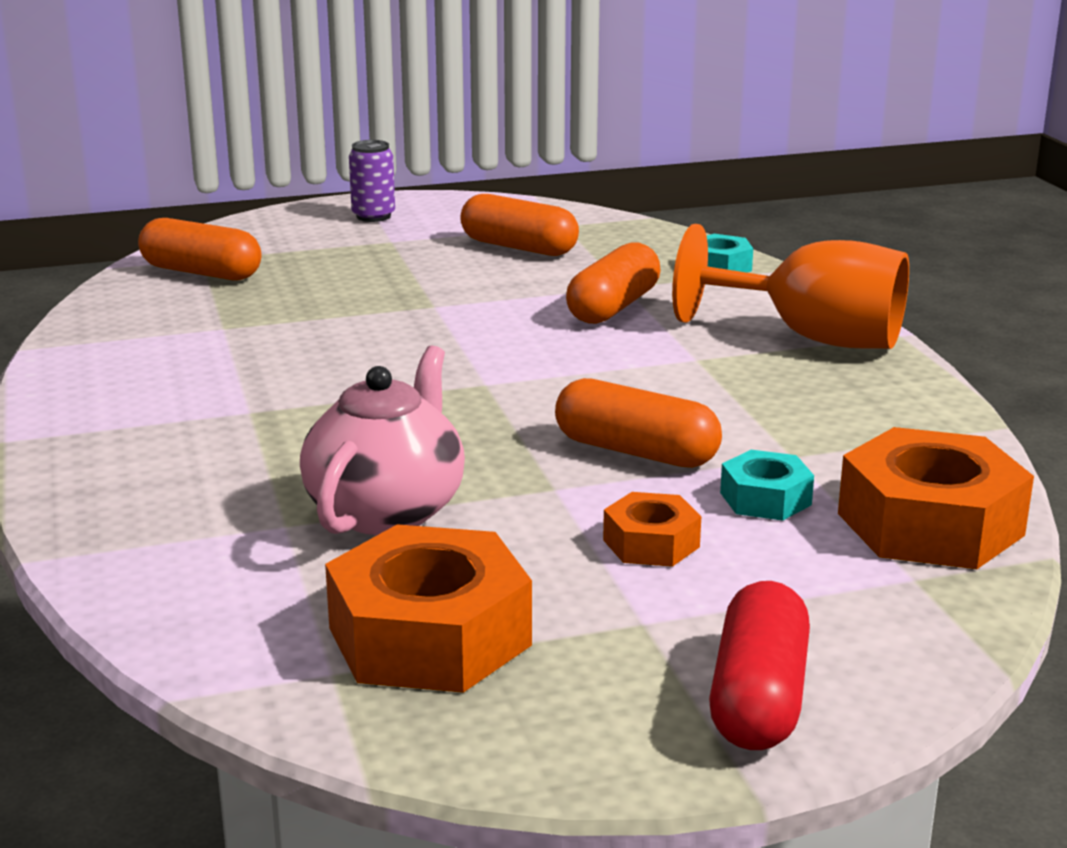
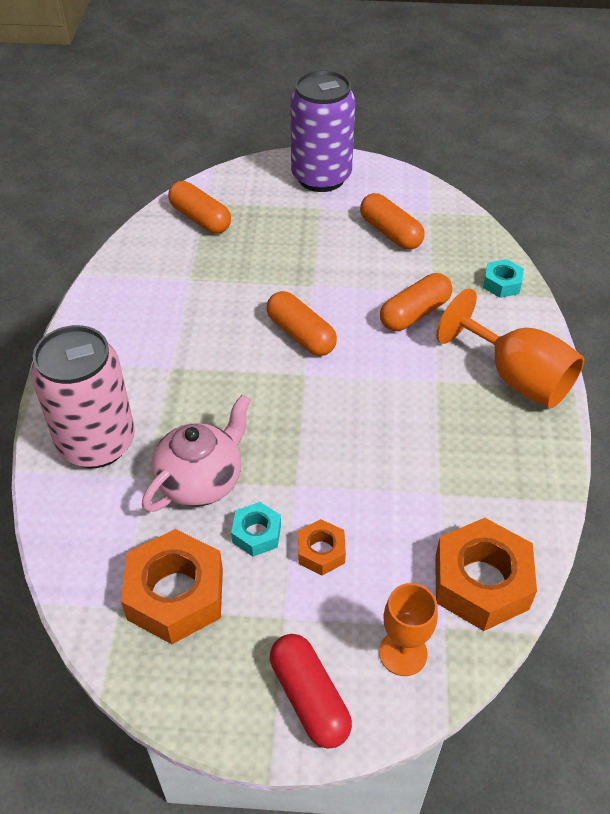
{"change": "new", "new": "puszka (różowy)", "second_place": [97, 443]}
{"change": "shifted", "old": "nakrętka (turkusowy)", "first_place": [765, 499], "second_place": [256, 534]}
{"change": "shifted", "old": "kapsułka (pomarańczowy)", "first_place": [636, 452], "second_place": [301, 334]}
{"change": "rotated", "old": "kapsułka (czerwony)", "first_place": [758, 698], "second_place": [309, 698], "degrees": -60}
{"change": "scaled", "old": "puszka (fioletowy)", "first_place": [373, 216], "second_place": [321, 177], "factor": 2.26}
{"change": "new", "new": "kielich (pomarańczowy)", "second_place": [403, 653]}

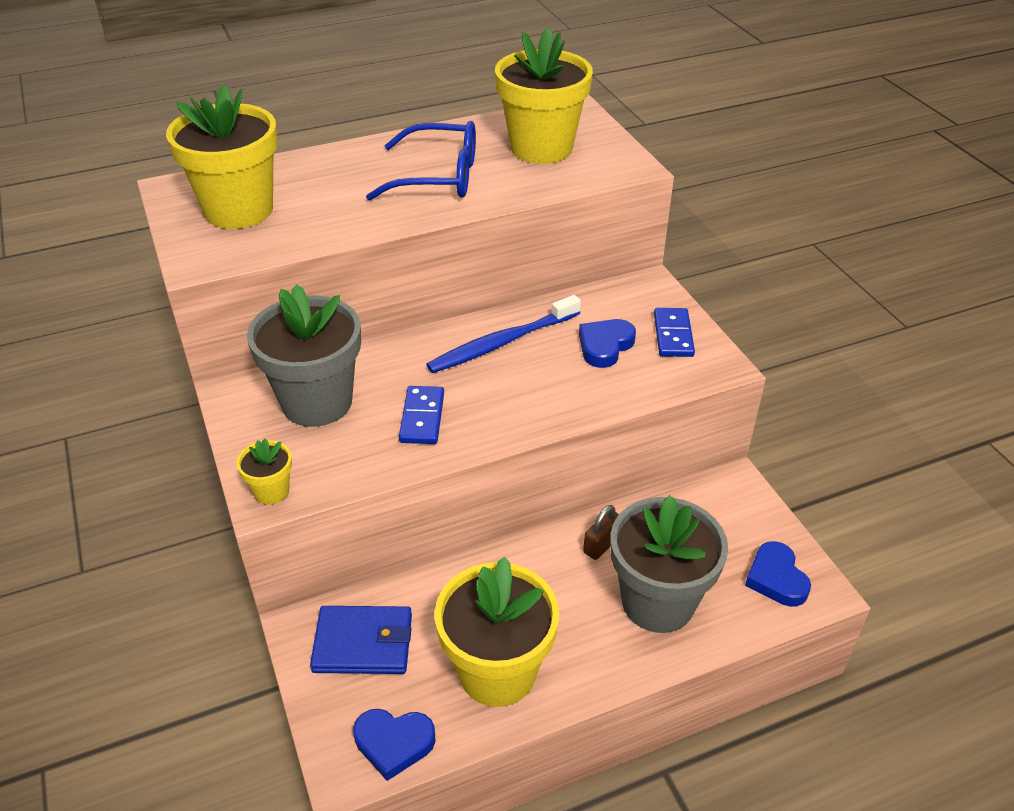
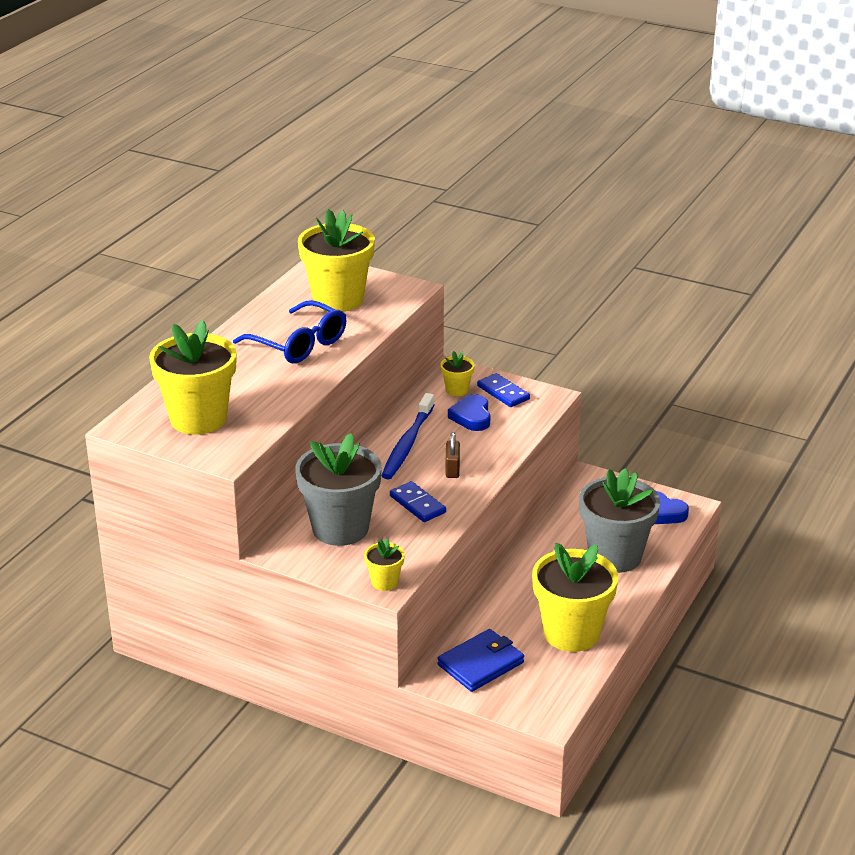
{"change": "rotated", "old": "okulary (niebieski)", "first_place": [438, 177], "second_place": [299, 344], "degrees": 75}
{"change": "new", "new": "doniczka (żółty)", "second_place": [457, 390]}
{"change": "shifted", "old": "kłódka (brązowy)", "first_place": [601, 544], "second_place": [452, 469]}
{"change": "gone", "old": "serce (niebieski)", "first_place": [394, 743]}

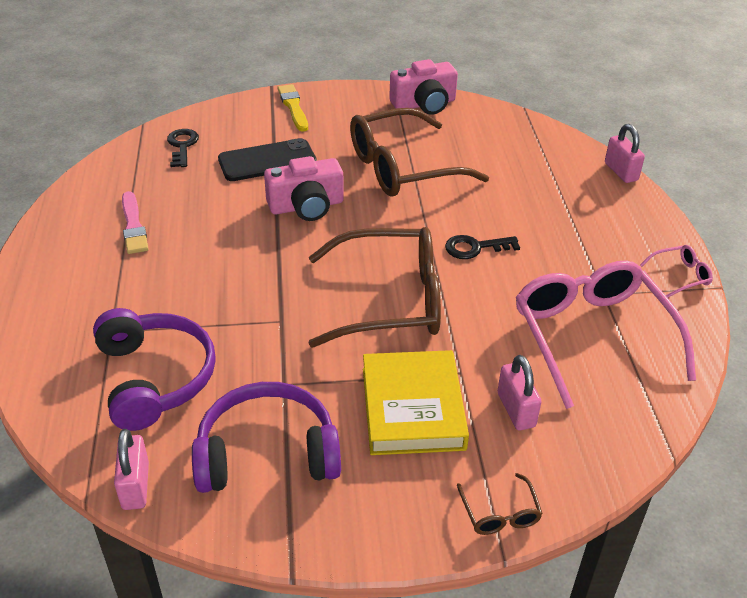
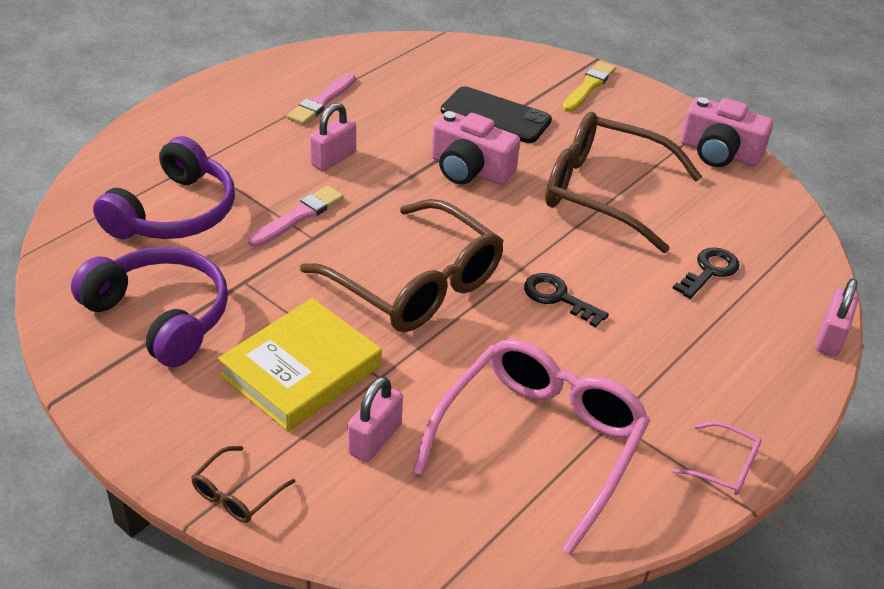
{"change": "new", "new": "pędzel (różowy)", "second_place": [298, 216]}
{"change": "shifted", "old": "kłódka (różowy)", "first_place": [135, 486], "second_place": [333, 159]}
{"change": "shifted", "old": "klucz (czarny)", "first_place": [182, 146], "second_place": [709, 271]}

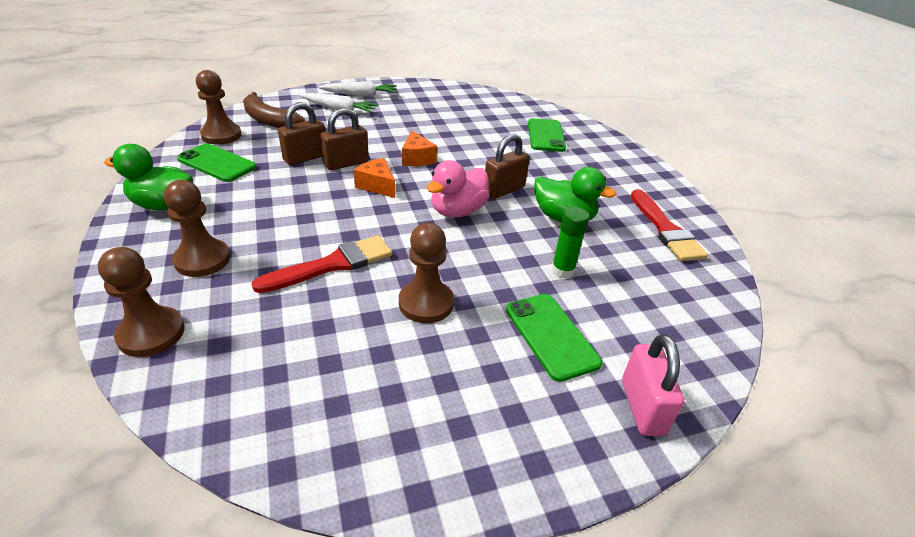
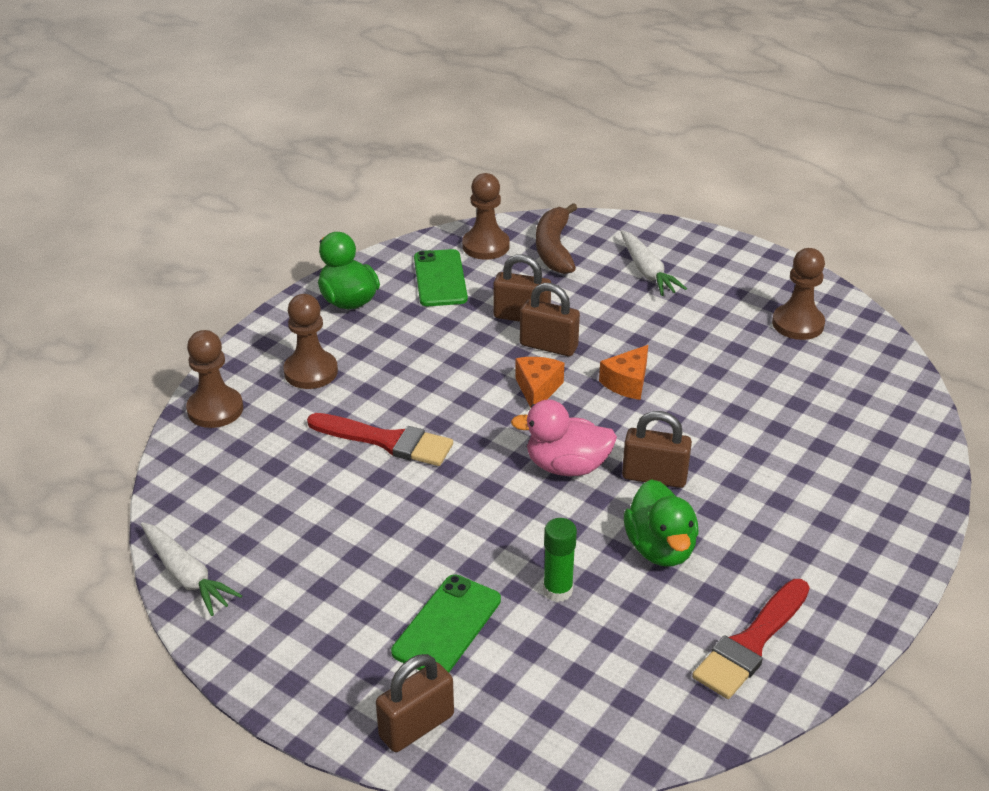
{"change": "shifted", "old": "marchewka (biały)", "first_place": [360, 95], "second_place": [187, 576]}
{"change": "repainted", "old": "kłódka (różowy)", "new": "kłódka (brązowy)", "first_place": [642, 407], "second_place": [416, 726]}
{"change": "shifted", "old": "pionek (brązowy)", "first_place": [426, 303], "second_place": [798, 324]}
{"change": "gone", "old": "telefon (zielony)", "first_place": [546, 135]}

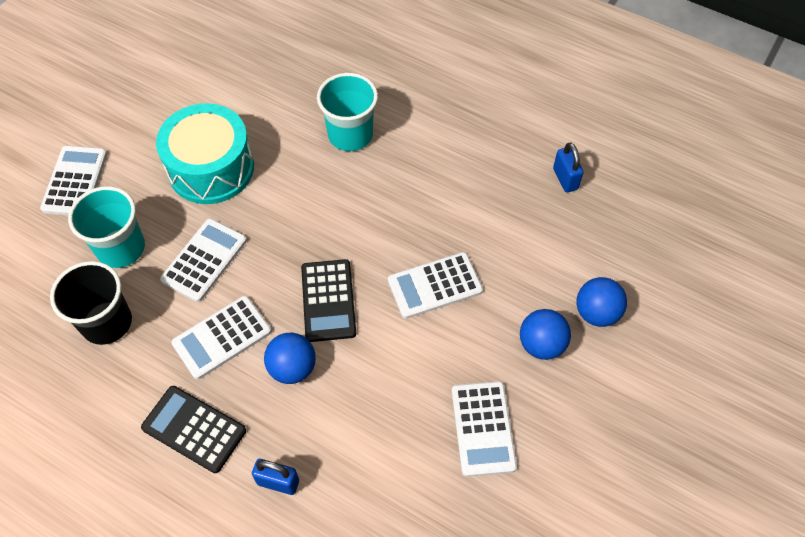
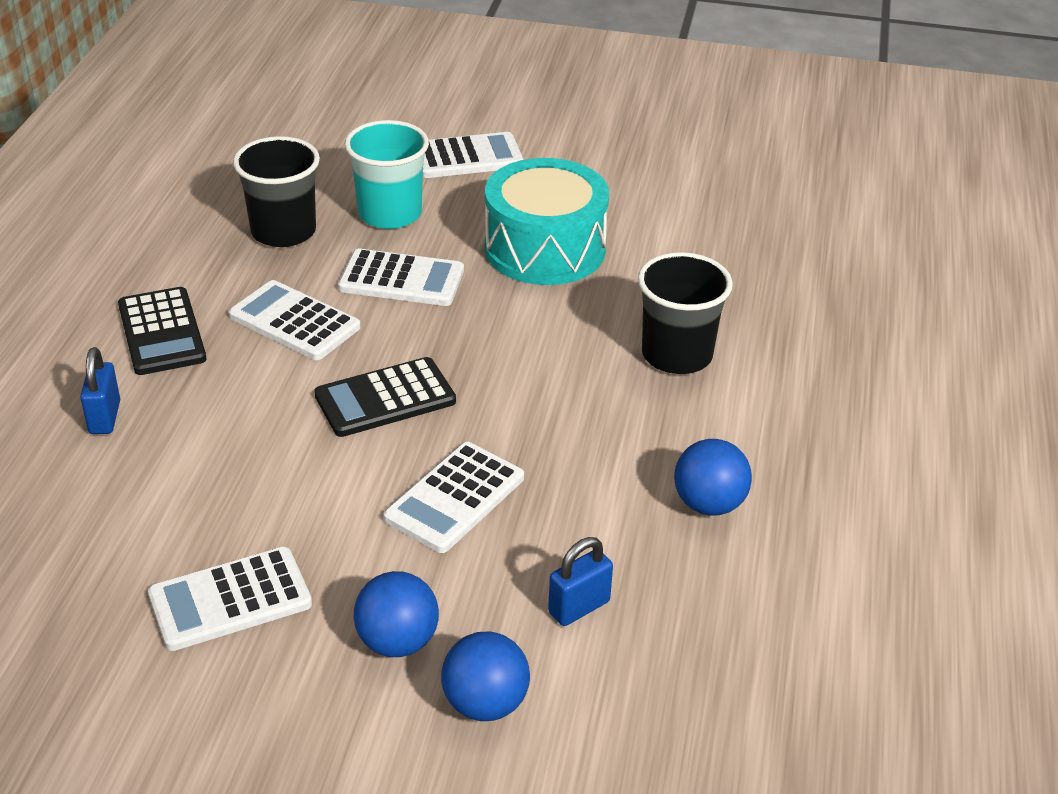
{"change": "rotated", "old": "kalkulator (czarny)", "first_place": [194, 429], "second_place": [161, 332], "degrees": 150}
{"change": "rotated", "old": "kalkulator (biały)", "first_place": [435, 285], "second_place": [454, 498], "degrees": -105}
{"change": "shifted", "old": "kłódka (niebieski)", "first_place": [565, 179], "second_place": [579, 607]}
{"change": "repainted", "old": "szklanka (turkusowy)", "new": "szklanka (czarny)", "first_place": [350, 135], "second_place": [677, 355]}
{"change": "shifted", "old": "piłka (niebieski)", "first_place": [292, 368], "second_place": [709, 504]}

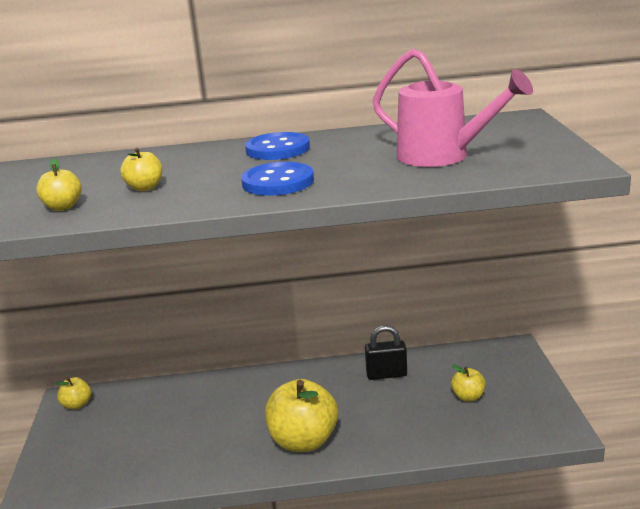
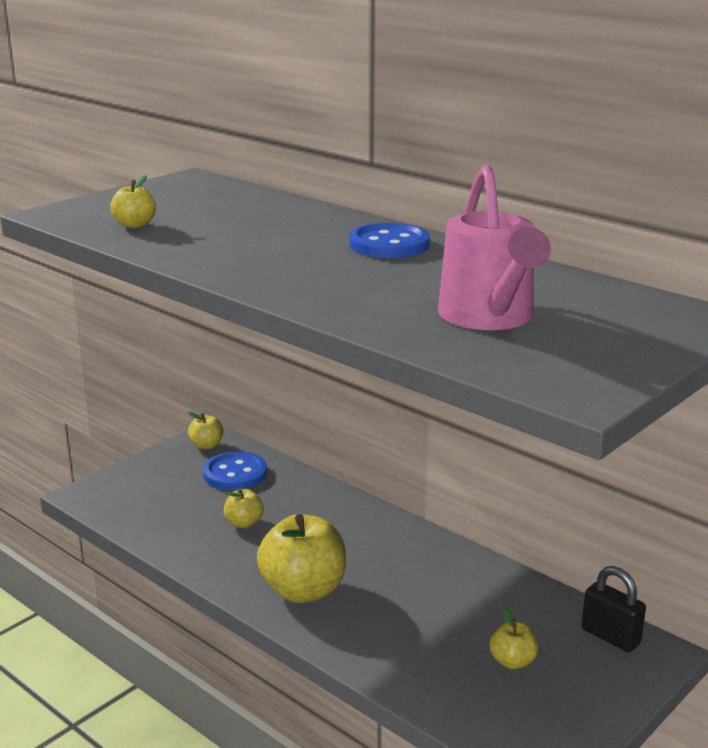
{"change": "shifted", "old": "guzik (niebieski)", "first_place": [278, 182], "second_place": [235, 474]}
{"change": "shifted", "old": "jabłko (żółty)", "first_place": [145, 188], "second_place": [244, 523]}
{"change": "shifted", "old": "kłódka (czarny)", "first_place": [386, 374], "second_place": [610, 637]}

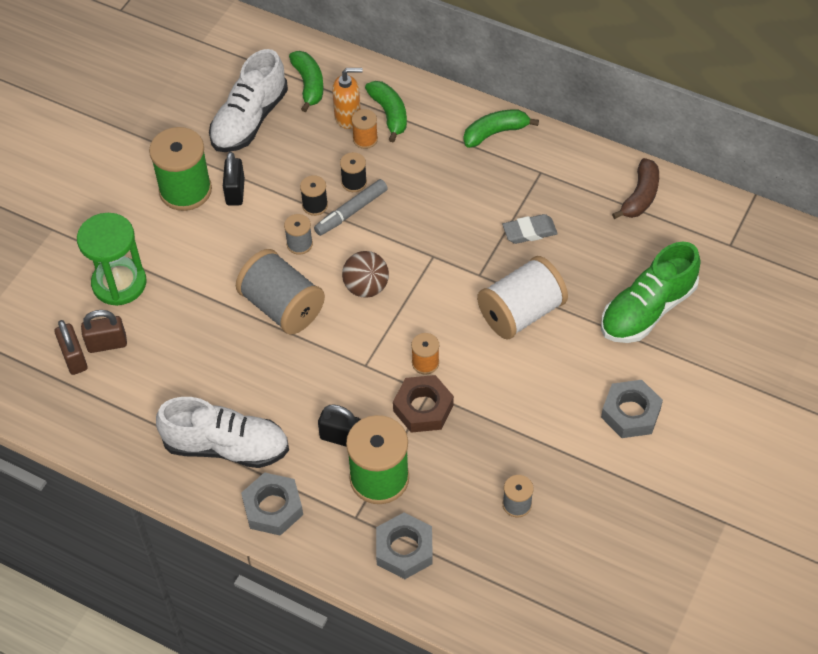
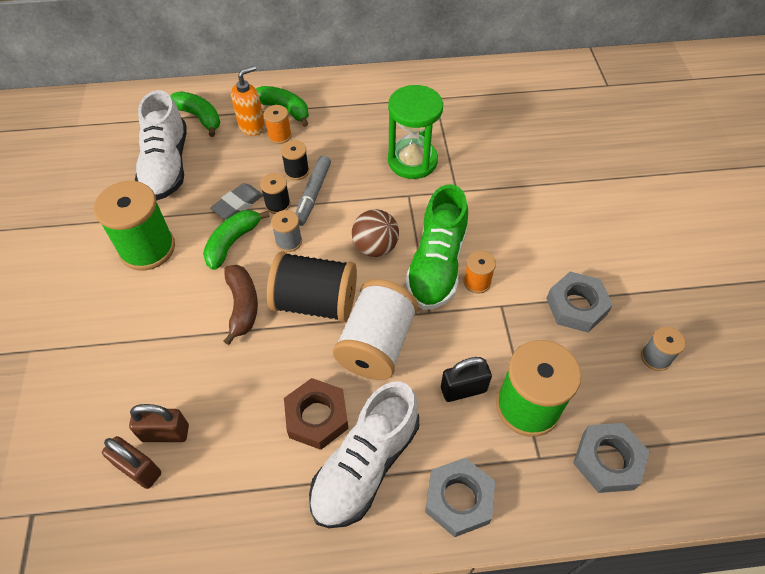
{"change": "rotated", "old": "kłódka (brązowy)", "first_place": [107, 344], "second_place": [165, 433], "degrees": 45}
{"change": "shifted", "old": "banan (zielony)", "first_place": [495, 133], "second_place": [232, 242]}
{"change": "shifted", "old": "gumka do mazania (szary)", "first_place": [529, 232], "second_place": [238, 204]}
{"change": "shifted", "old": "banan (brązowy)", "first_place": [640, 196], "second_place": [242, 306]}
{"change": "repainted", "old": "szpulka (szary)", "new": "szpulka (czarny)", "first_place": [282, 307], "second_place": [315, 302]}
{"change": "shifted", "old": "nakrętka (brązowy)", "first_place": [423, 408], "second_place": [317, 417]}
{"change": "rotated", "old": "but (biały)", "first_place": [226, 447], "second_place": [365, 465], "degrees": 150}
{"change": "shifted", "old": "szpulka (biały)", "first_place": [521, 313], "second_place": [376, 344]}
{"change": "shifted", "old": "klepsydra (zielony)", "first_place": [119, 283], "second_place": [412, 161]}
{"change": "shifted", "old": "but (zielony)", "first_place": [647, 310], "second_place": [436, 265]}
{"change": "shifted", "old": "nakrętka (szary)", "first_place": [630, 413], "second_place": [576, 306]}
{"change": "gone", "old": "kłódka (czarny)", "first_place": [235, 192]}

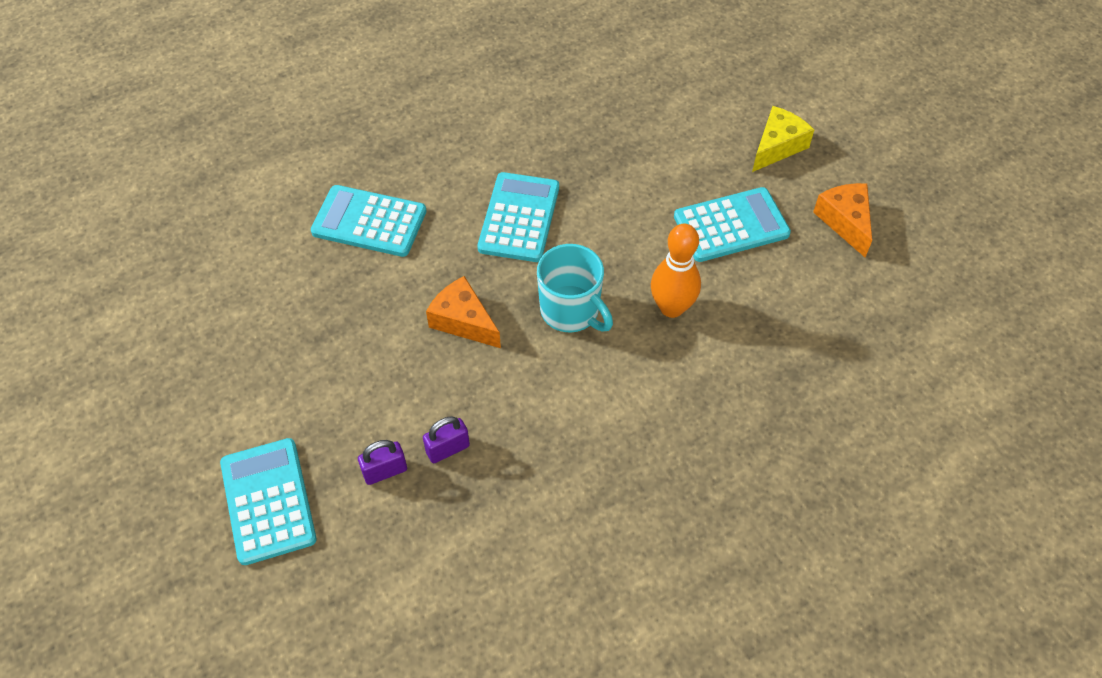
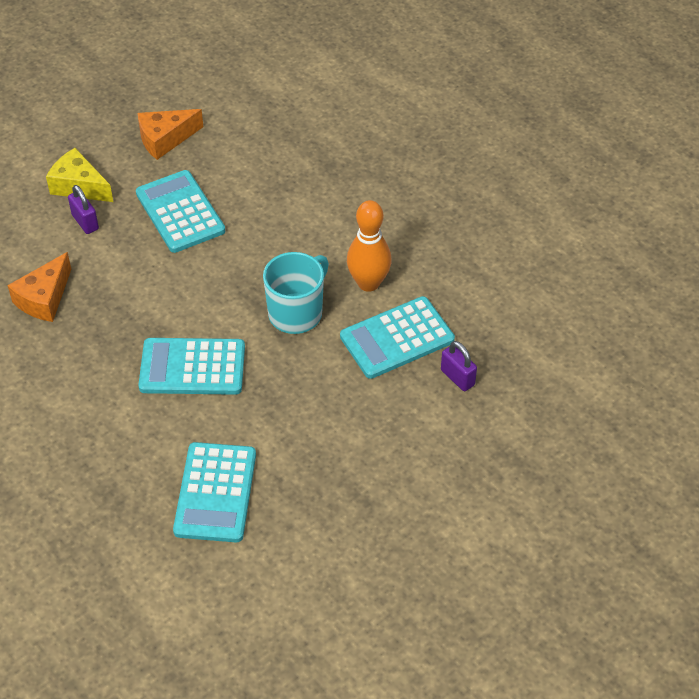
{"change": "shifted", "old": "ser (pomarańczowy)", "first_place": [463, 321], "second_place": [44, 298]}
{"change": "shifted", "old": "kłódka (fioletowy)", "first_place": [385, 471], "second_place": [85, 222]}
{"change": "shifted", "old": "kalkulator (turkusowy)", "first_place": [268, 501], "second_place": [397, 338]}
{"change": "shifted", "old": "kręgiel (pomarańczowy)", "first_place": [671, 307], "second_place": [368, 283]}

